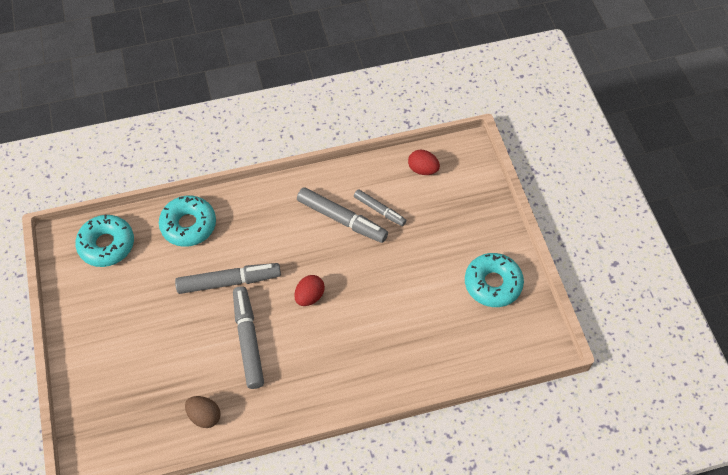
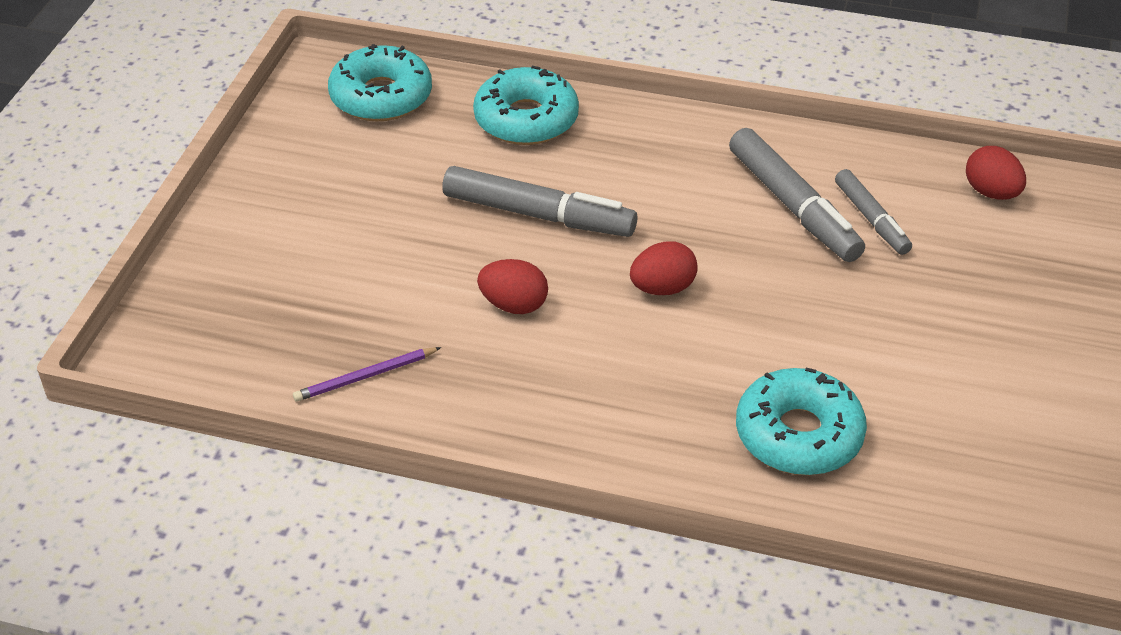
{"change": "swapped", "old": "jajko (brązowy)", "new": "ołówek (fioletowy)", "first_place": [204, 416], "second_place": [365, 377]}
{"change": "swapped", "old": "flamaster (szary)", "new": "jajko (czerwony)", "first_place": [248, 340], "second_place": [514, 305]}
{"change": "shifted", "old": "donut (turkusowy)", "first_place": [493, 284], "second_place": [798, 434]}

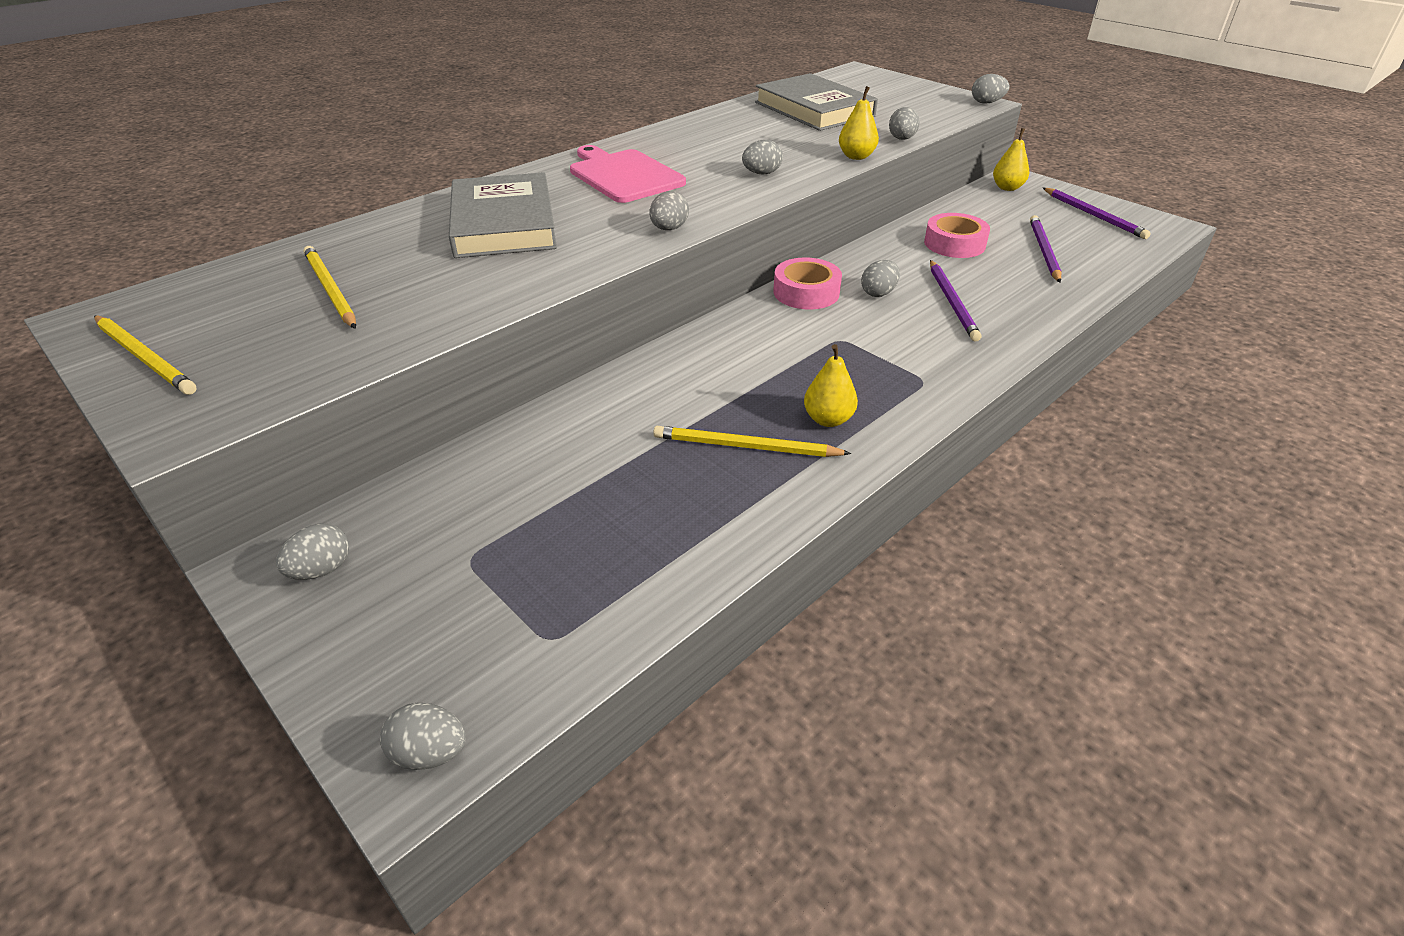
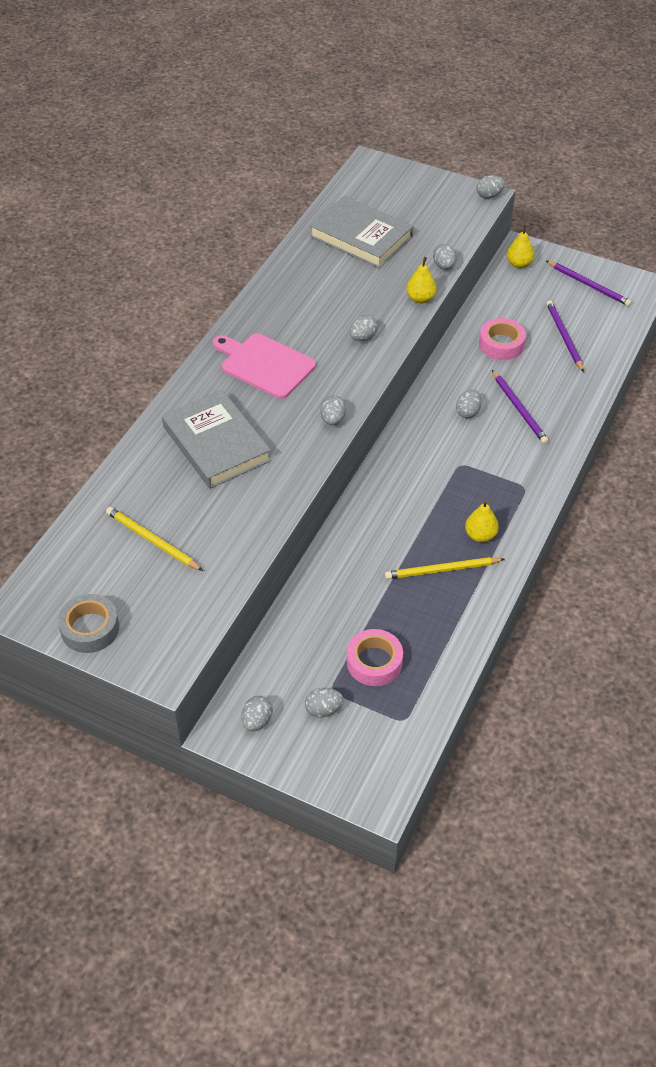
{"change": "swapped", "old": "ołówek (żółty)", "new": "taśma klejąca (szary)", "first_place": [145, 357], "second_place": [90, 628]}
{"change": "shifted", "old": "jajko (szary)", "first_place": [429, 753], "second_place": [323, 710]}
{"change": "shifted", "old": "taśma klejąca (różowy)", "first_place": [806, 292], "second_place": [374, 662]}

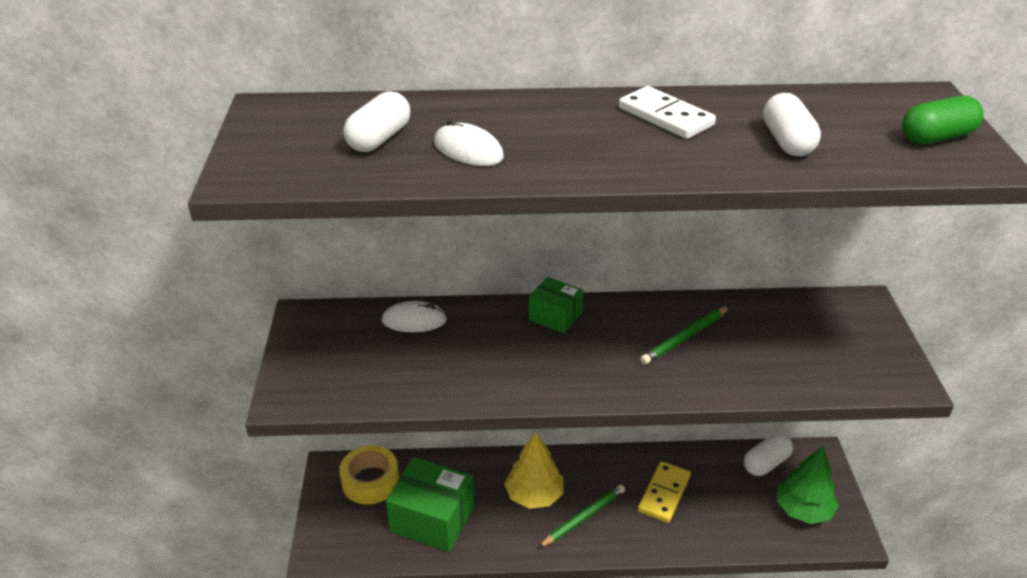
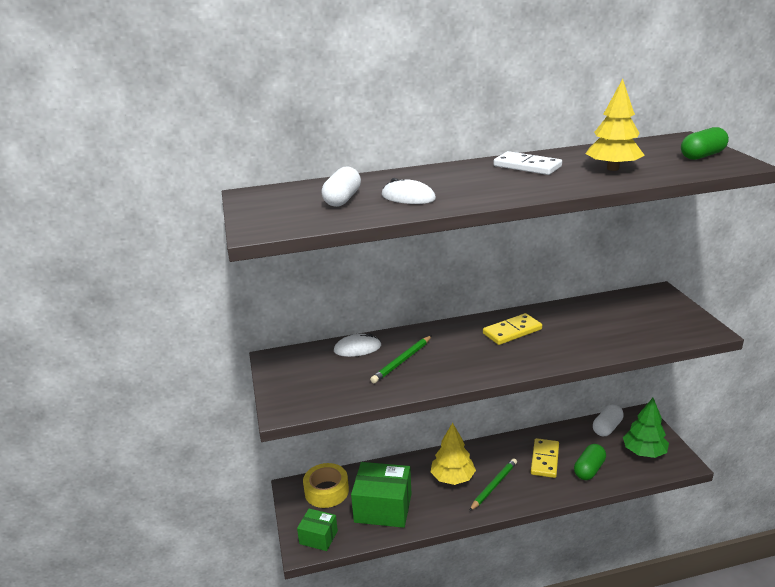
{"change": "shifted", "old": "pudełko (zielony)", "first_place": [555, 316], "second_place": [318, 537]}
{"change": "shifted", "old": "ołówek (zielony)", "first_place": [685, 337], "second_place": [402, 361]}
{"change": "new", "new": "kostka domina (żółty)", "second_place": [512, 331]}
{"change": "new", "new": "kapsułka (zielony)", "second_place": [589, 469]}
{"change": "swapped", "old": "kapsułka (biały)", "new": "drzewko (żółty)", "first_place": [787, 141], "second_place": [613, 168]}

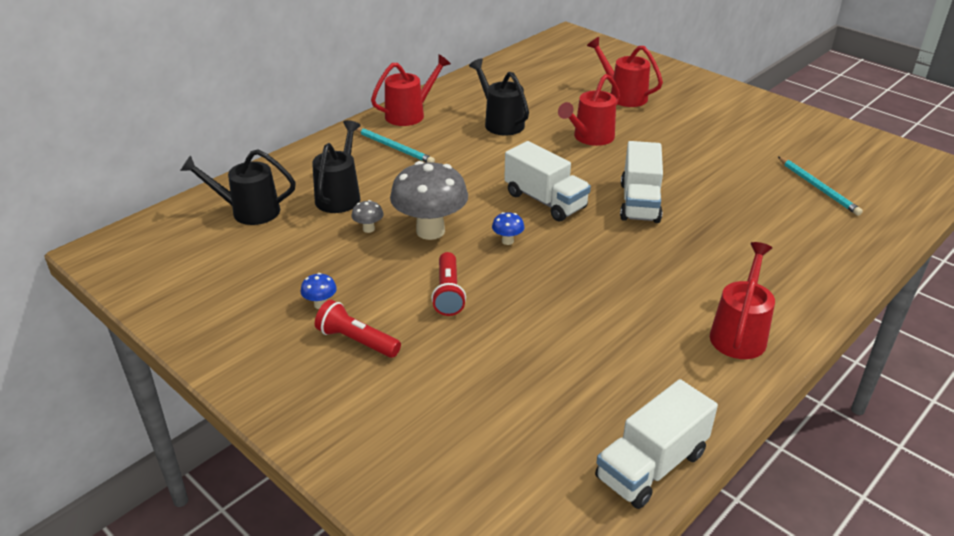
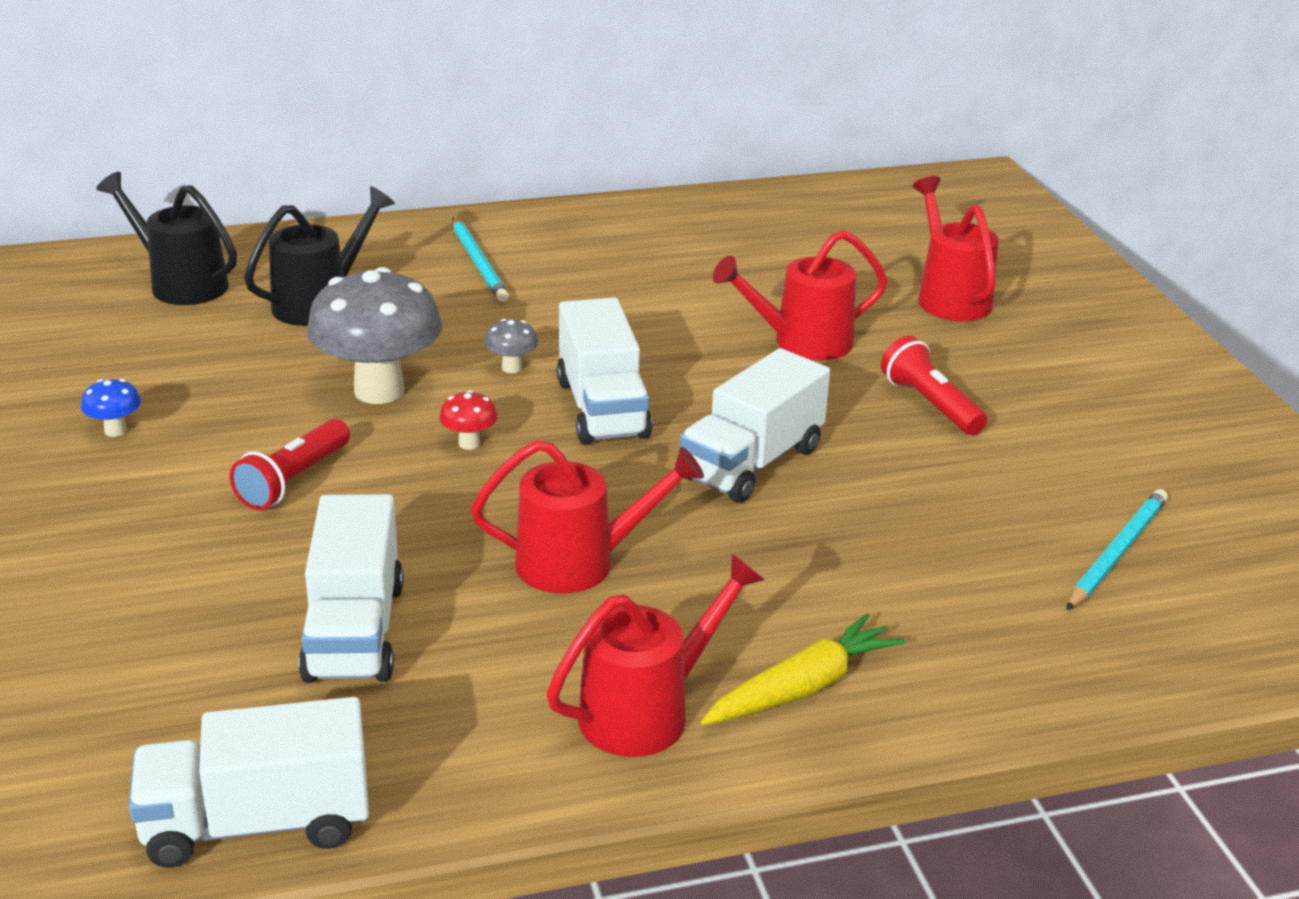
{"change": "new", "new": "ciężarówka (biały)", "second_place": [354, 631]}
{"change": "repainted", "old": "grzyb (niebieski)", "new": "grzyb (czerwony)", "first_place": [507, 241], "second_place": [469, 443]}
{"change": "shifted", "old": "konewka (czerwony)", "first_place": [410, 114], "second_place": [581, 563]}
{"change": "shifted", "old": "grzyb (szary)", "first_place": [368, 229], "second_place": [511, 368]}
{"change": "new", "new": "marchewka (żółty)", "second_place": [802, 688]}
{"change": "shifted", "old": "latarka (czerwony)", "first_place": [357, 341], "second_place": [930, 405]}
{"change": "rotated", "old": "ołówek (turkusowy)", "first_place": [818, 187], "second_place": [1116, 553], "degrees": -150}
{"change": "gone", "old": "konewka (czarny)", "first_place": [500, 122]}

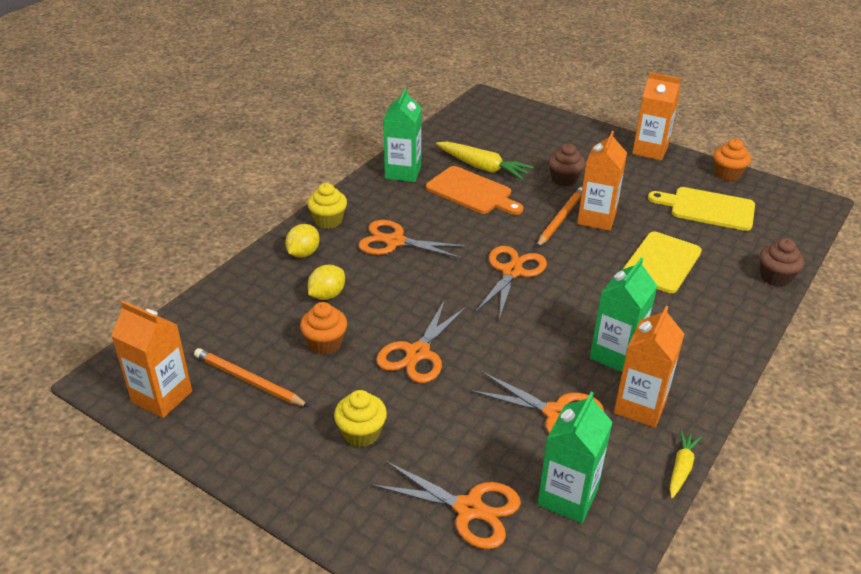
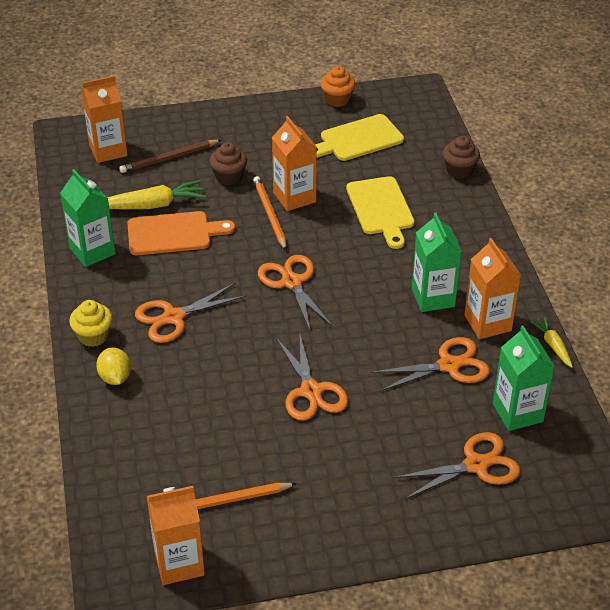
{"change": "shifted", "old": "karton mleka (pomarańczowy)", "first_place": [650, 150], "second_place": [108, 150]}
{"change": "new", "new": "ołówek (brązowy)", "second_place": [169, 158]}
{"change": "gone", "old": "muffinka (pomarańczowy)", "first_place": [325, 343]}
{"change": "gone", "old": "cytryna (żółty)", "first_place": [327, 295]}
{"change": "gone", "old": "muffinka (żółty)", "first_place": [361, 433]}

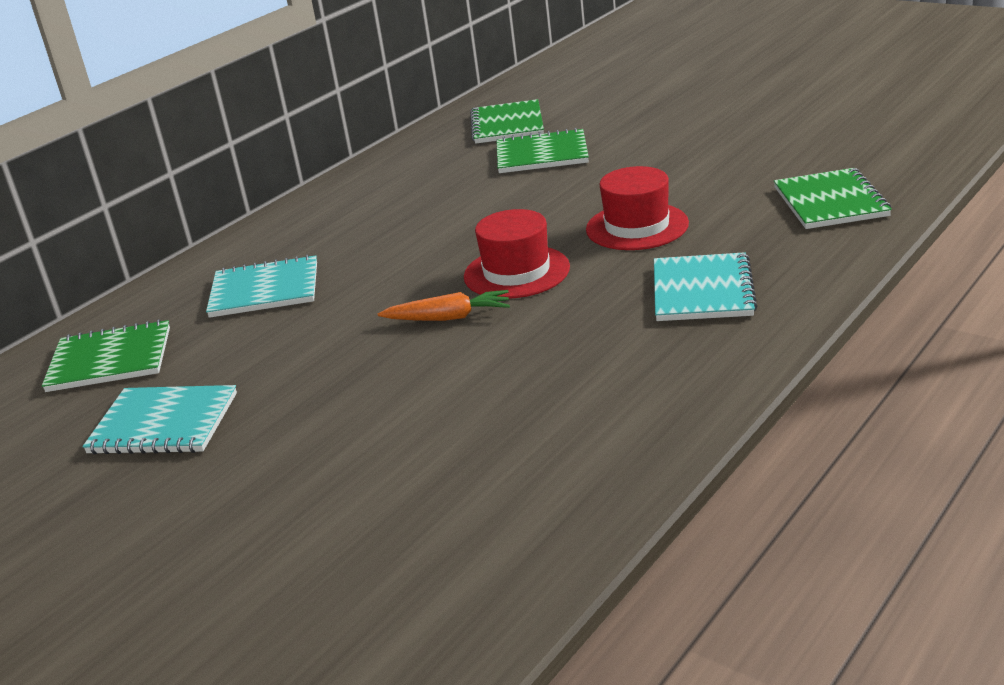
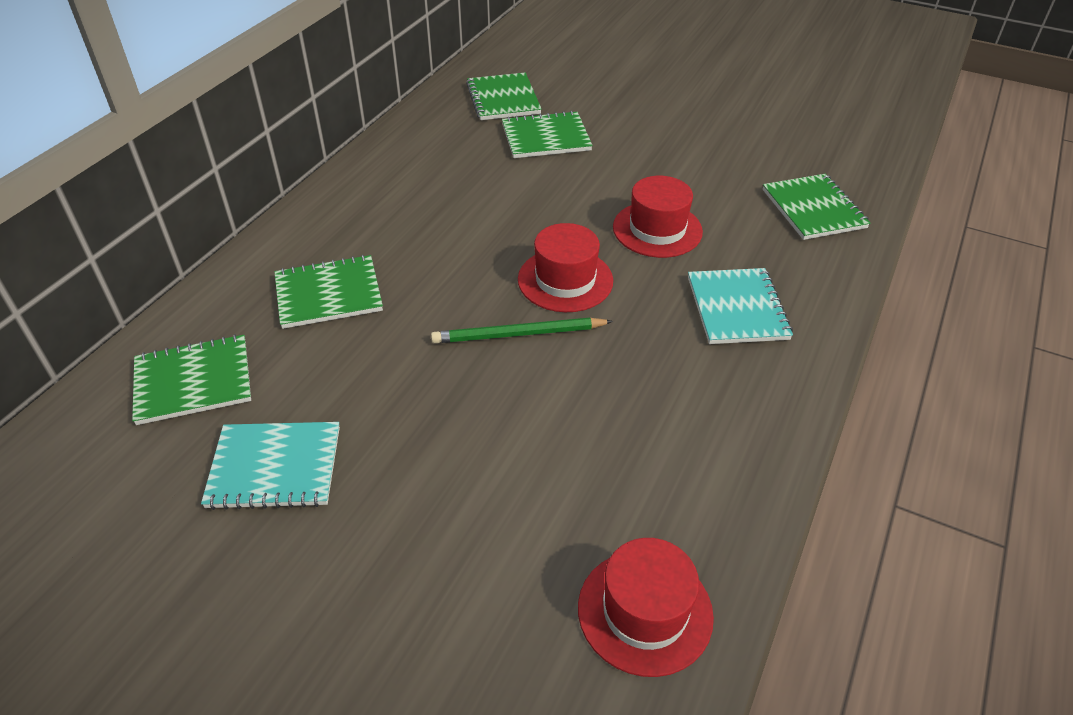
{"change": "repainted", "old": "zeszyt (turkusowy)", "new": "zeszyt (zielony)", "first_place": [265, 290], "second_place": [328, 294]}
{"change": "swapped", "old": "marchewka (pomarańczowy)", "new": "ołówek (zielony)", "first_place": [448, 317], "second_place": [518, 334]}
{"change": "new", "new": "kapelusz (czerwony)", "second_place": [645, 611]}

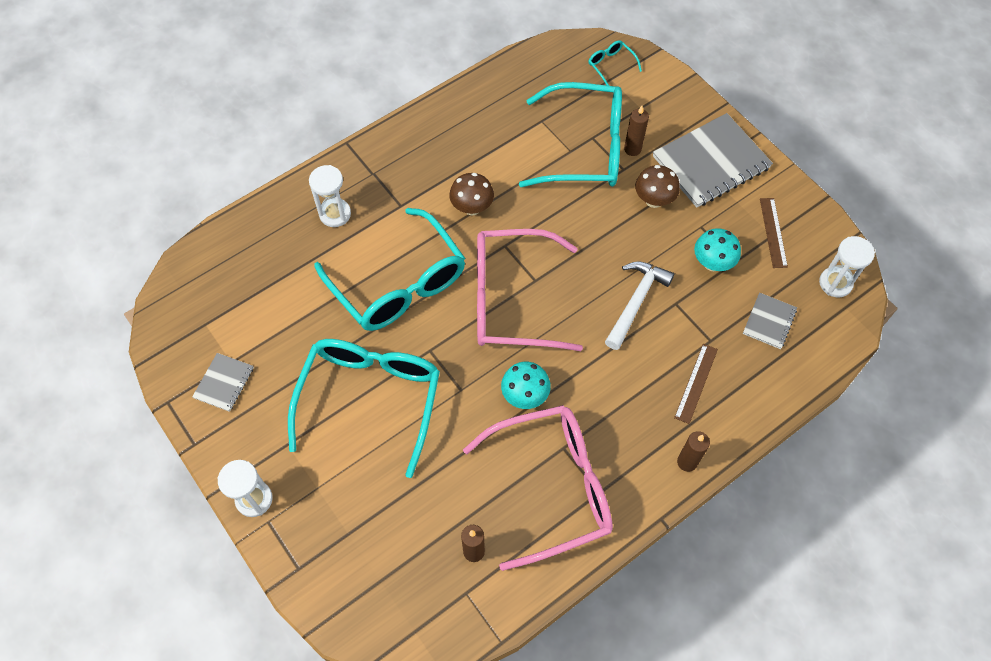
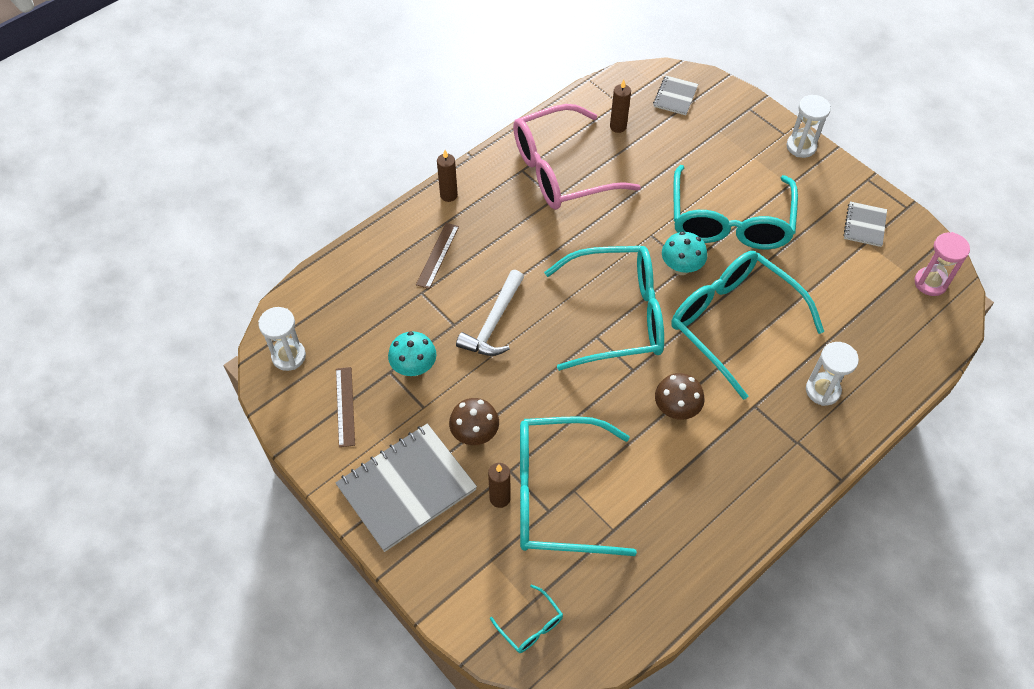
{"change": "repainted", "old": "okulary (różowy)", "new": "okulary (turkusowy)", "first_place": [511, 299], "second_place": [618, 316]}
{"change": "shifted", "old": "zeszyt (szary)", "first_place": [769, 321], "second_place": [675, 96]}
{"change": "shifted", "old": "grzyb (turkusowy)", "first_place": [525, 395], "second_place": [681, 267]}
{"change": "new", "new": "klepsydra (różowy)", "second_place": [930, 283]}

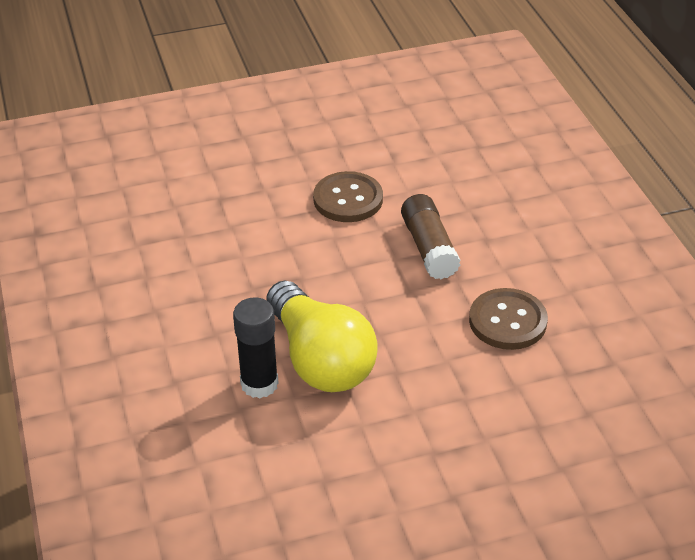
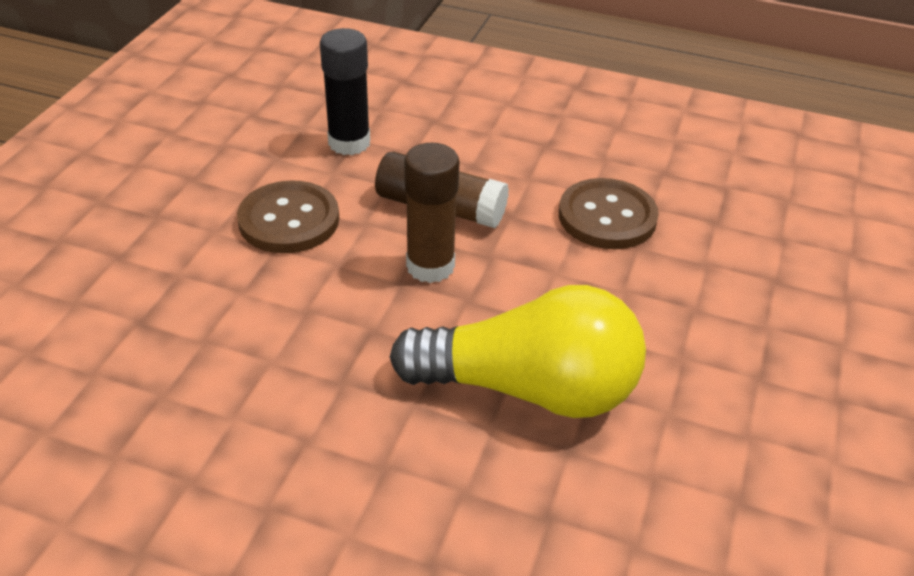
{"change": "shifted", "old": "klej w sztyfcie (czarny)", "first_place": [259, 384], "second_place": [349, 143]}
{"change": "new", "new": "klej w sztyfcie (brązowy)", "second_place": [430, 266]}

